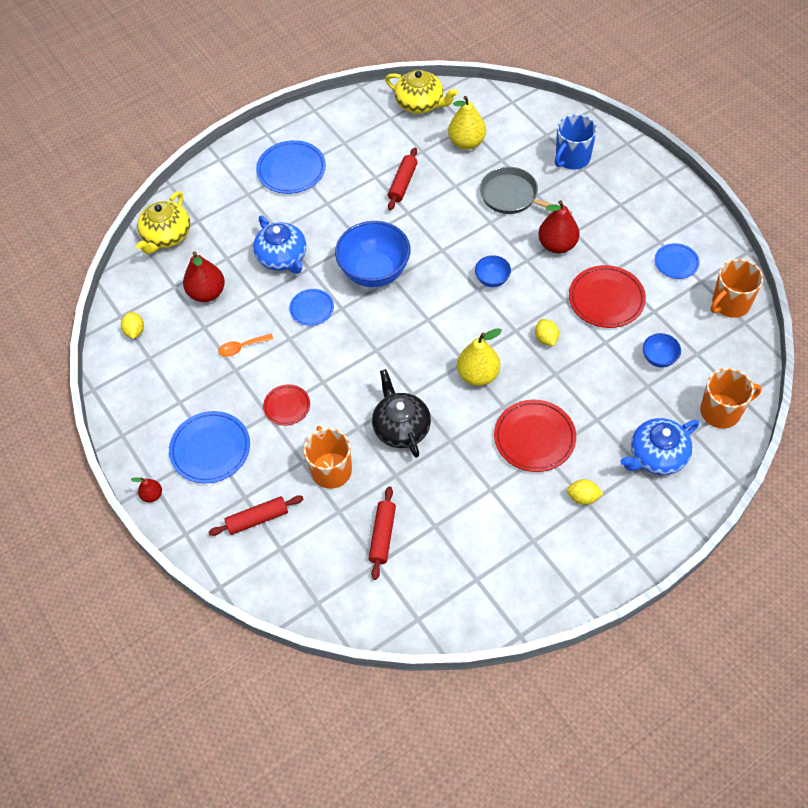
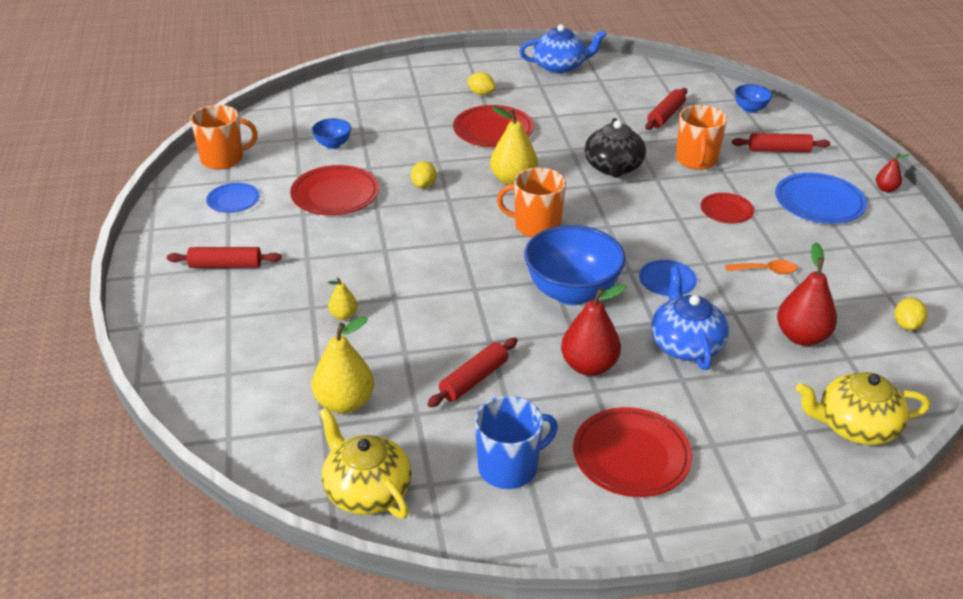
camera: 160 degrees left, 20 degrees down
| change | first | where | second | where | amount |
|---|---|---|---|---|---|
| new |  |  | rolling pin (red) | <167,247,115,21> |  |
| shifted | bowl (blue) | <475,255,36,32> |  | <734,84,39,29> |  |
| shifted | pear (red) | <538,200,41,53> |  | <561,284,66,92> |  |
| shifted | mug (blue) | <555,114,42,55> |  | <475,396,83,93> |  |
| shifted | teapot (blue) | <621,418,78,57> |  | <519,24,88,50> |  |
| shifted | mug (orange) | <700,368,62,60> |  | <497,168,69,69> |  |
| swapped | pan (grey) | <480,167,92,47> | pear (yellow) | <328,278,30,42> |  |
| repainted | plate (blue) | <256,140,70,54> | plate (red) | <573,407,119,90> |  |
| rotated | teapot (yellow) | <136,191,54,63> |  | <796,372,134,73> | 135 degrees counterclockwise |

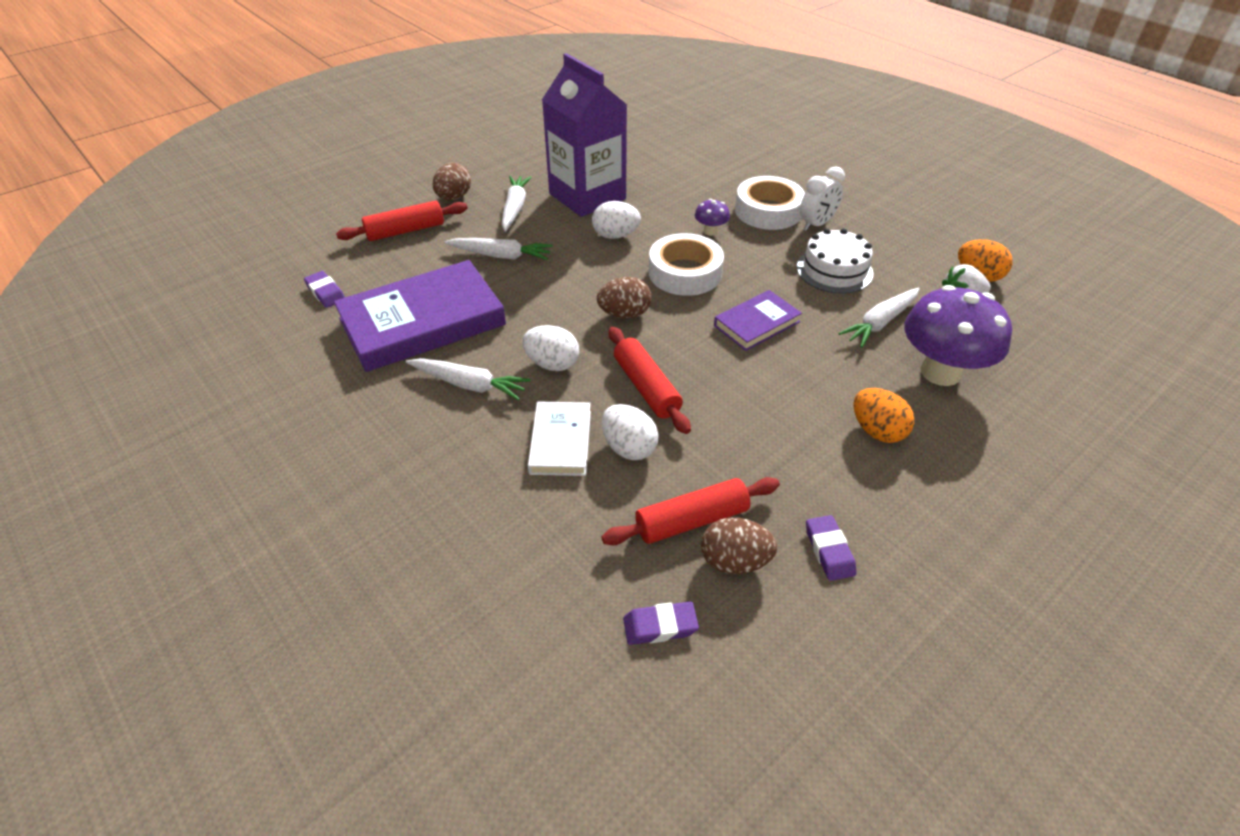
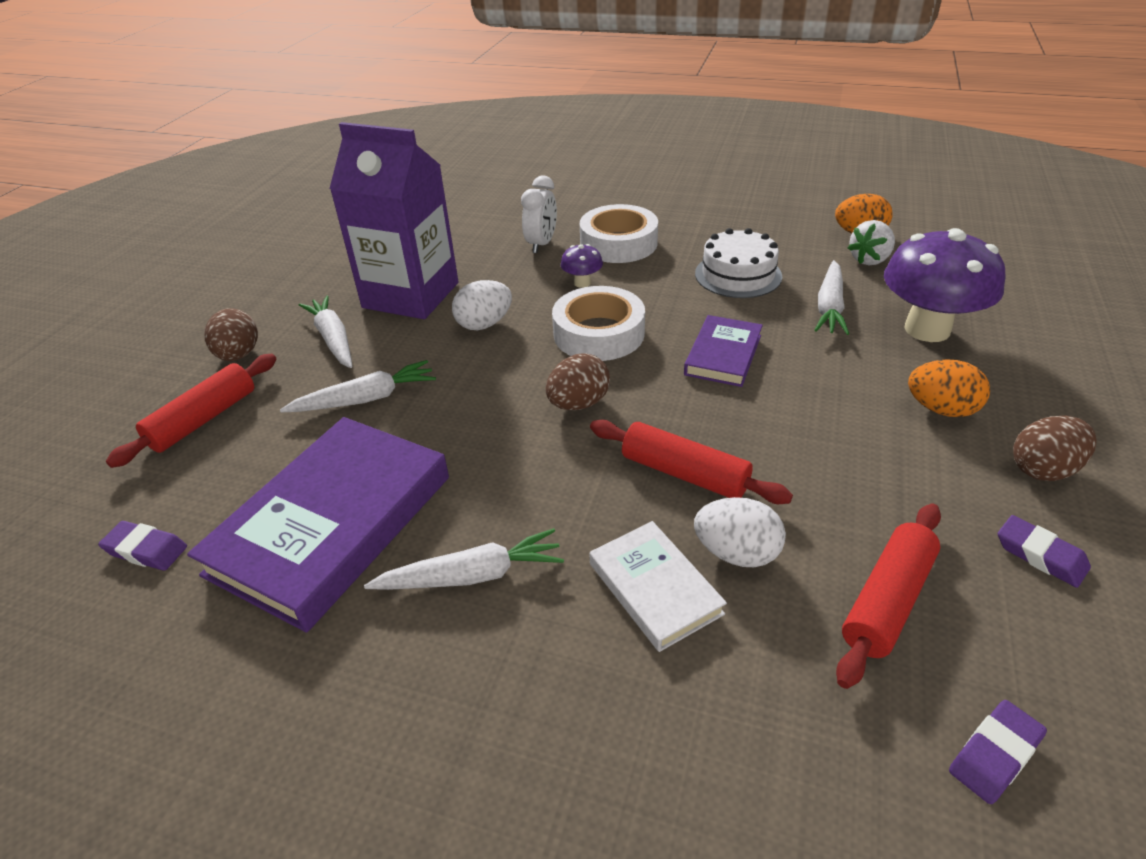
camera: 30 degrees left, 5 degrees down
| change | first | where | second | where | amount |
|---|---|---|---|---|---|
| gone | egg (white) | <522,325,57,46> |  |  |  |
| shifted | egg (brown) | <701,518,76,56> |  | <1013,416,84,65> |  |
| shifted | clock (white) | <800,166,45,65> |  | <521,175,36,78> |  |

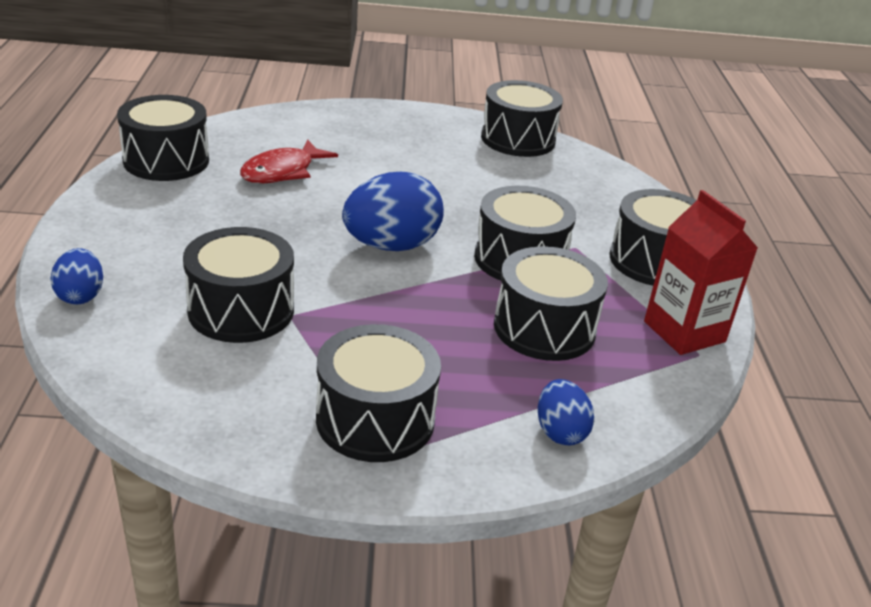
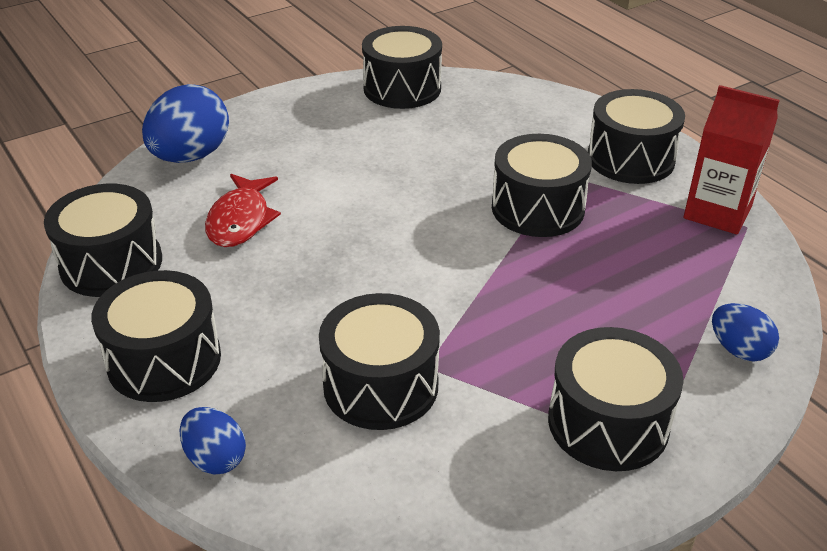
camera: 30 degrees left, 5 degrees up
| change | first | where | second | where | amount |
|---|---|---|---|---|---|
| shifted | egg (blue) | <342,172,102,79> |  | <142,84,87,79> |  |
| shifted | drum (black) | <494,246,114,115> |  | <91,270,130,132> |  |

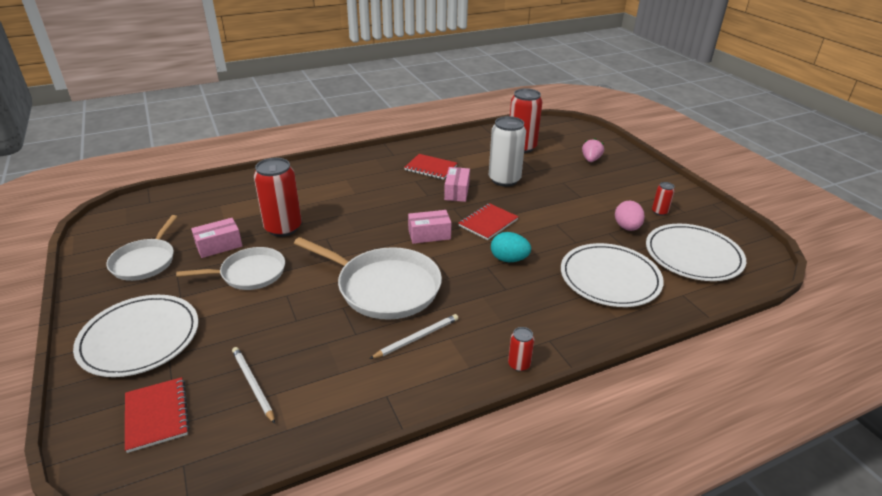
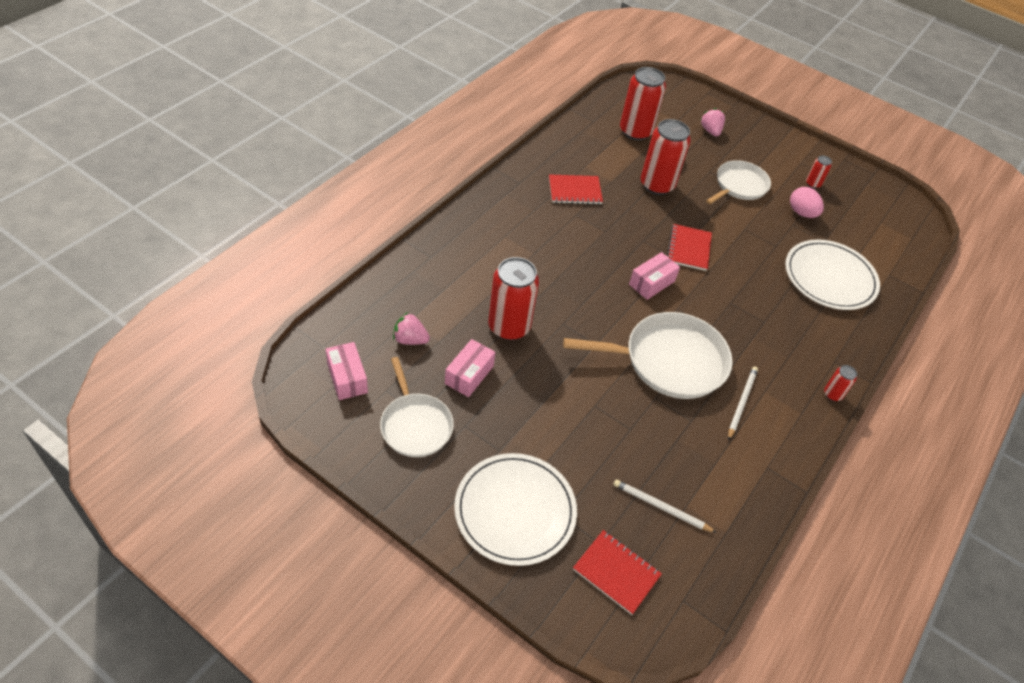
camera: 35 degrees left, 15 degrees up
| change | first | where | second | where | amount |
|---|---|---|---|---|---|
| gone | egg (turquoise) | <491,232,40,30> |  |  |  |
| gone | plate (white) | <646,224,100,57> |  |  |  |
| new |  |  | strawberry (pink) | <393,312,37,33> |  |
| shifted | pan (white) | <176,247,109,43> |  | <706,160,65,44> |  |
| shifted | box (pink) | <444,167,26,35> |  | <325,342,43,58> |  |
| repainted | can (white) | <489,116,37,71> | can (red) | <641,119,50,76> |  |

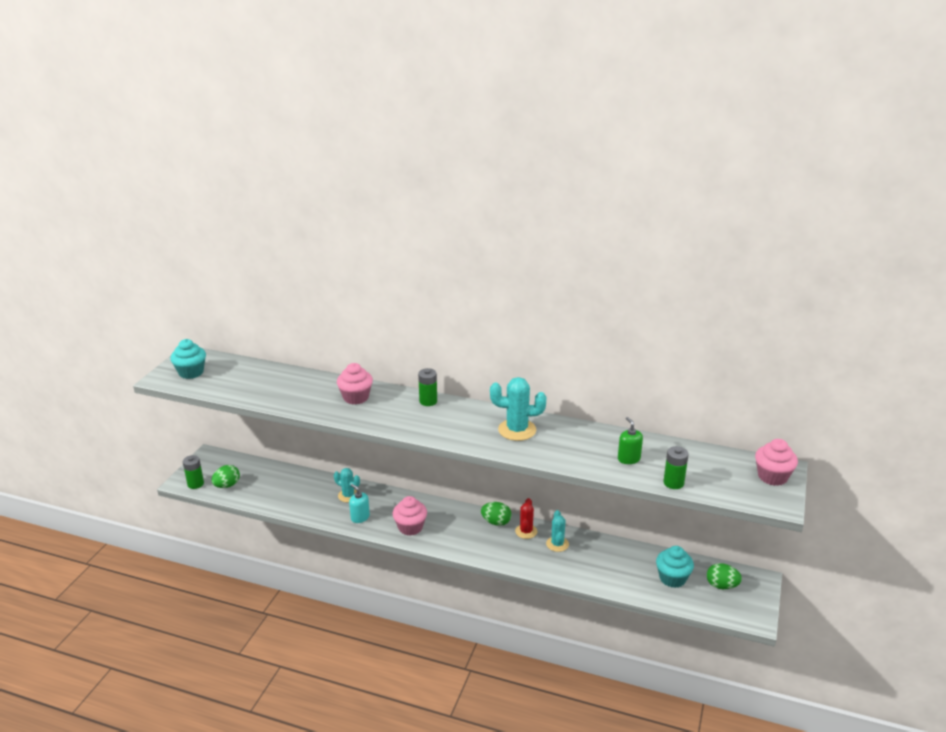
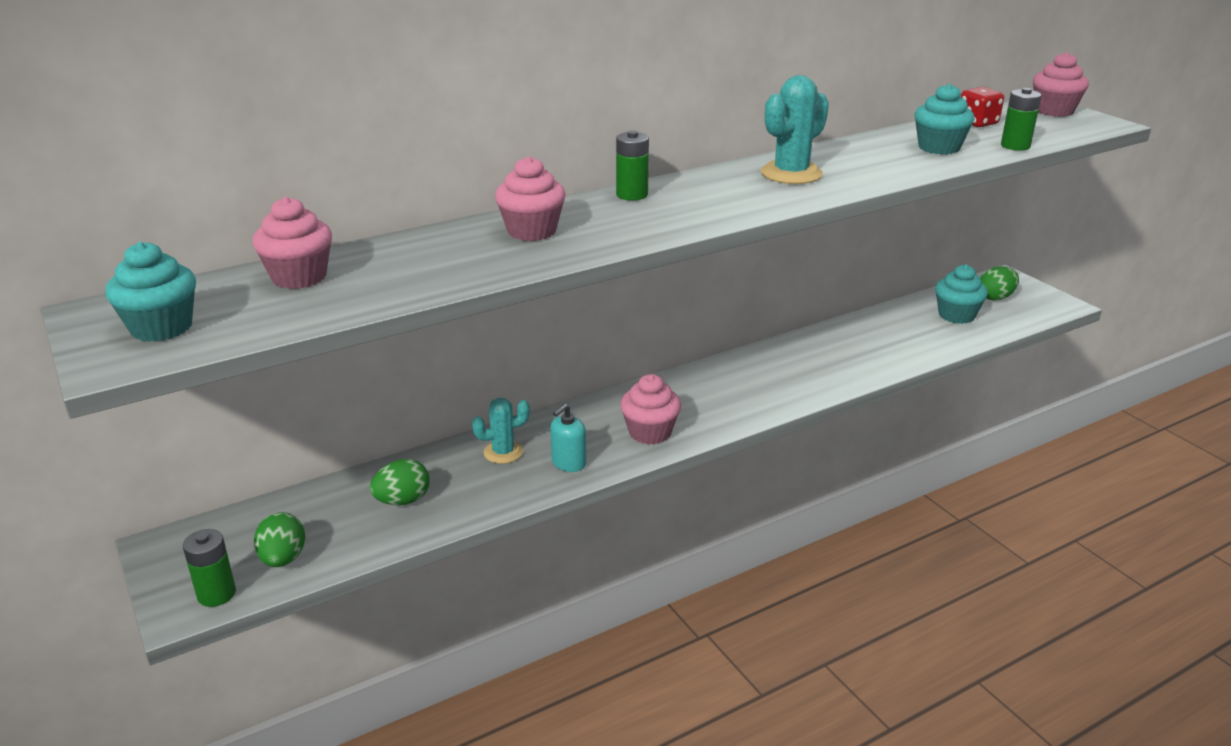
camera: 50 degrees left, 0 degrees up
| change | first | where | second | where | amount |
|---|---|---|---|---|---|
| gone | cactus (red) | <515,498,22,41> |  |  |  |
| gone | cactus (turquoise) | <546,510,23,42> |  |  |  |
| new |  |  | cupcake (pink) | <252,197,80,92> |  |
| new |  |  | dice (red) | <961,87,43,40> |  |
| shifted | egg (green) | <481,502,31,24> |  | <370,459,60,46> |  |
| swapped | soap dispenser (green) | <618,417,25,47> | cupcake (turquoise) | <914,83,61,72> |  |
| rotated | soap dispenser (turquoise) | <349,484,21,39> |  | <550,404,36,68> | 45 degrees counterclockwise |

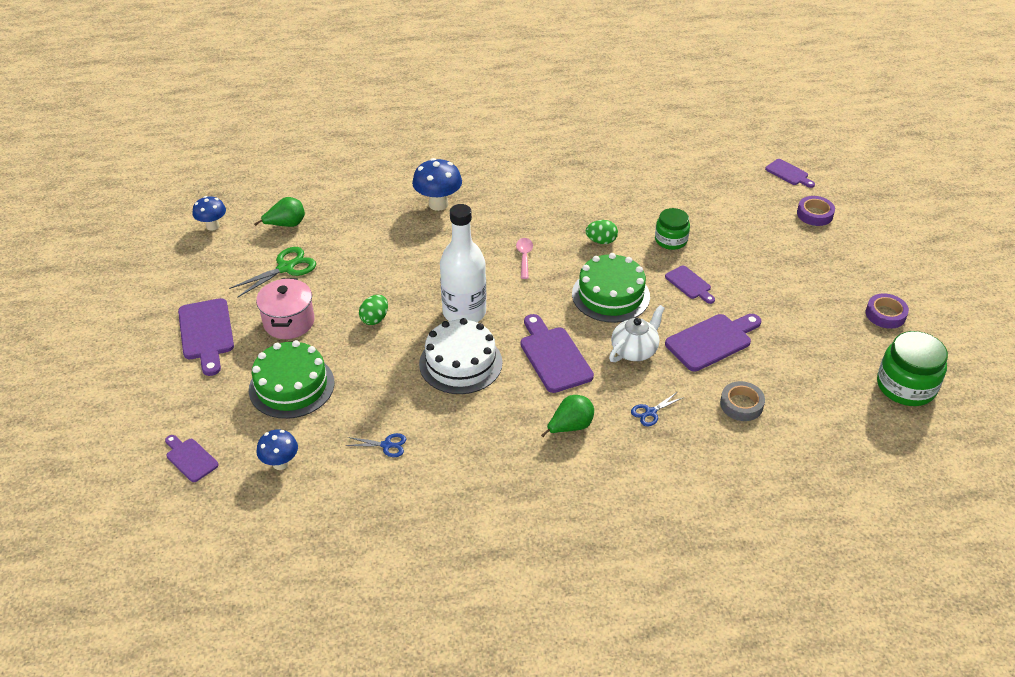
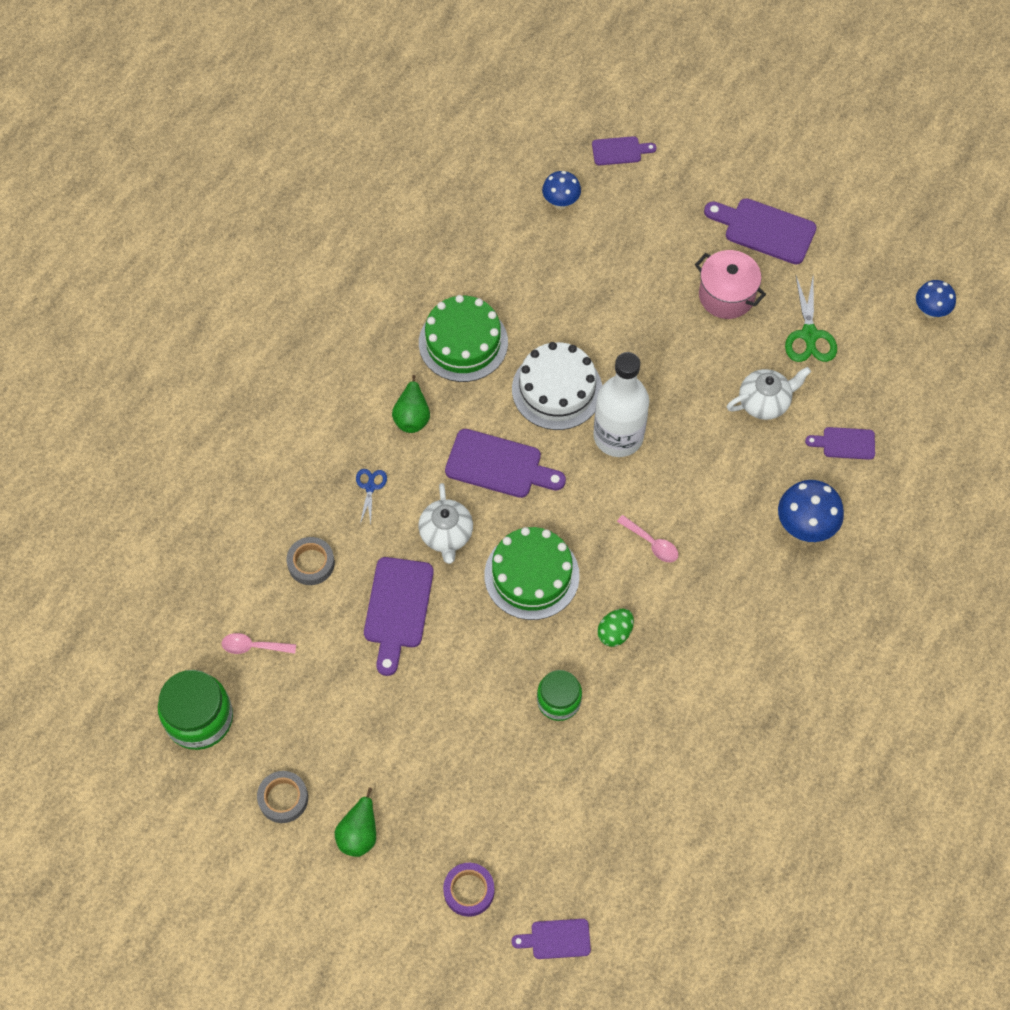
camera: 130 degrees right, 20 degrees up
| change | first | where | second | where | amount |
|---|---|---|---|---|---|
| gone | scissors (blue) | <346,433,60,24> |  |  |  |
| gone | egg (green) | <359,295,29,30> |  |  |  |
| new |  |  | spoon (pink) | <222,633,74,21> |  |
| new |  |  | teapot (white) | <727,367,84,53> |  |
| shifted | cake (green) | <249,340,85,79> |  | <419,295,89,87> |  |
| shifted | pear (green) | <254,197,51,30> |  | <335,787,41,70> |  |
| shifted | cutting board (purple) | <665,265,50,39> |  | <805,427,70,33> |  |
| repainted | tape (purple) | <866,293,43,36> | tape (grey) | <257,771,51,52> |  |

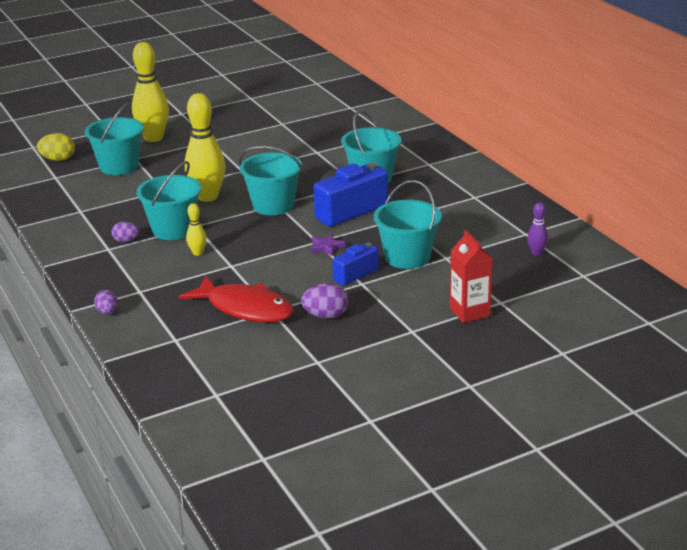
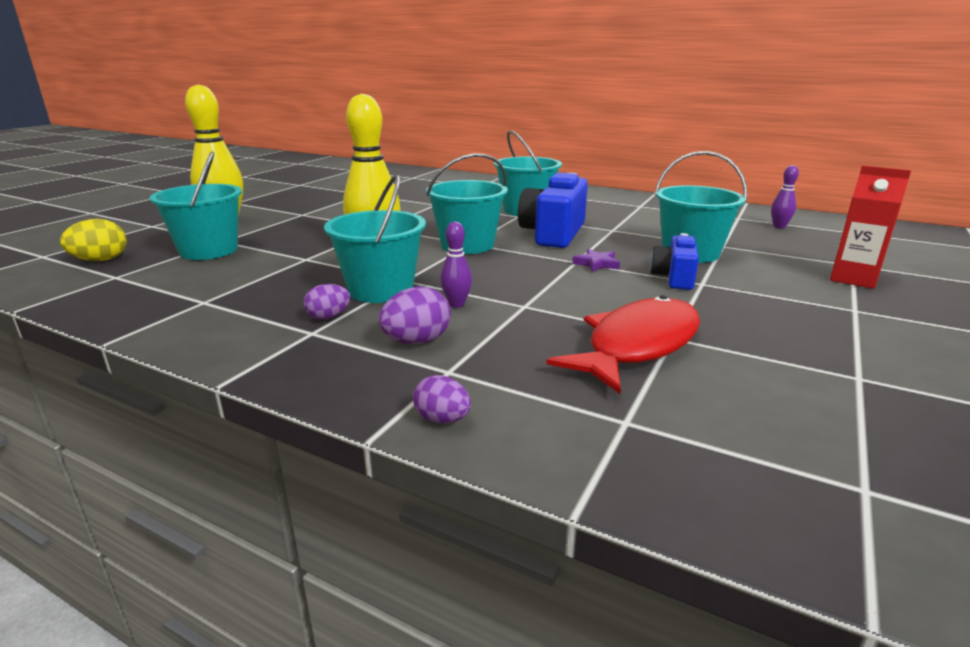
camera: 35 degrees left, 5 degrees down
| change | first | where | second | where | amount |
|---|---|---|---|---|---|
| shifted | egg (purple) | <301,283,47,36> |  | <378,286,73,58> |  |
| repainted | bowling pin (yellow) | <186,203,21,53> | bowling pin (purple) | <441,222,31,86> |  |
| rotated | fish (red) | <179,276,115,46> |  | <547,295,153,99> | 45 degrees counterclockwise |

